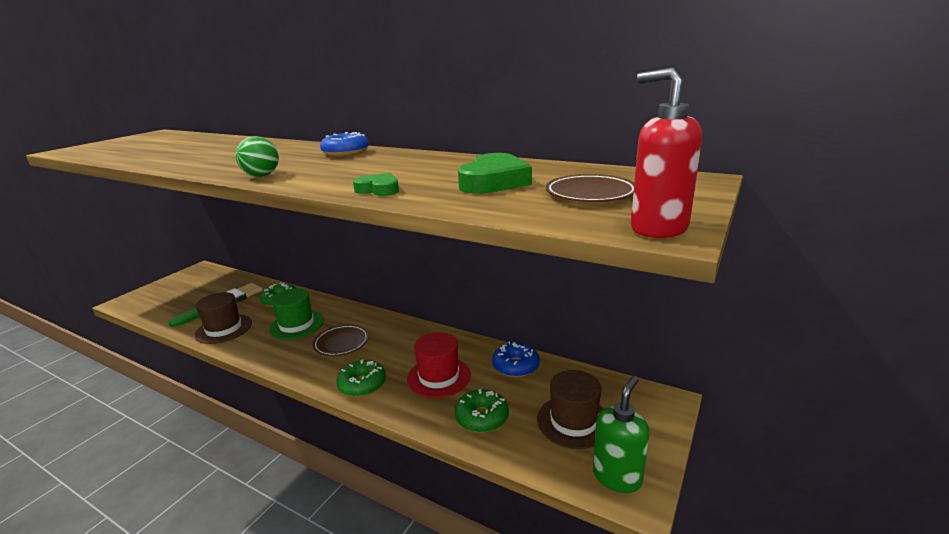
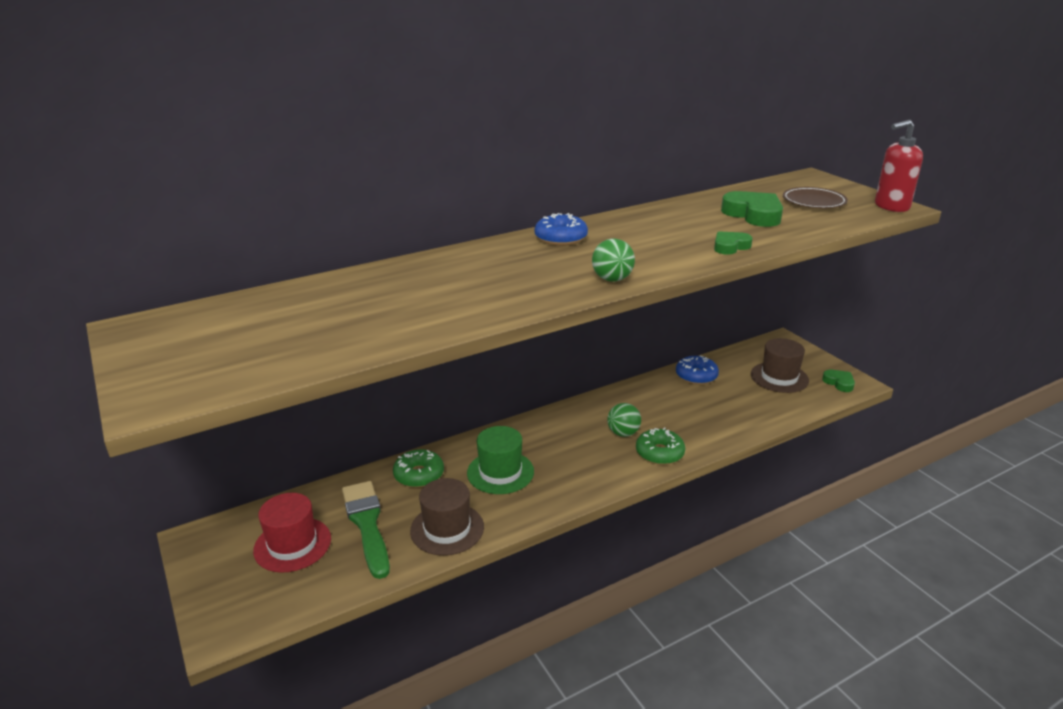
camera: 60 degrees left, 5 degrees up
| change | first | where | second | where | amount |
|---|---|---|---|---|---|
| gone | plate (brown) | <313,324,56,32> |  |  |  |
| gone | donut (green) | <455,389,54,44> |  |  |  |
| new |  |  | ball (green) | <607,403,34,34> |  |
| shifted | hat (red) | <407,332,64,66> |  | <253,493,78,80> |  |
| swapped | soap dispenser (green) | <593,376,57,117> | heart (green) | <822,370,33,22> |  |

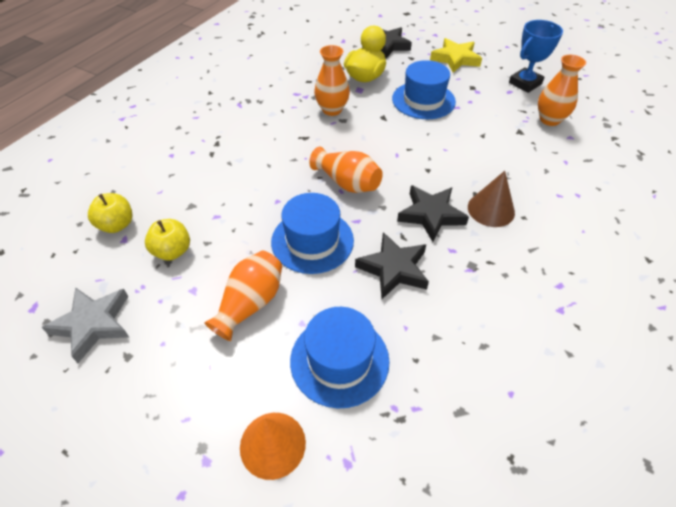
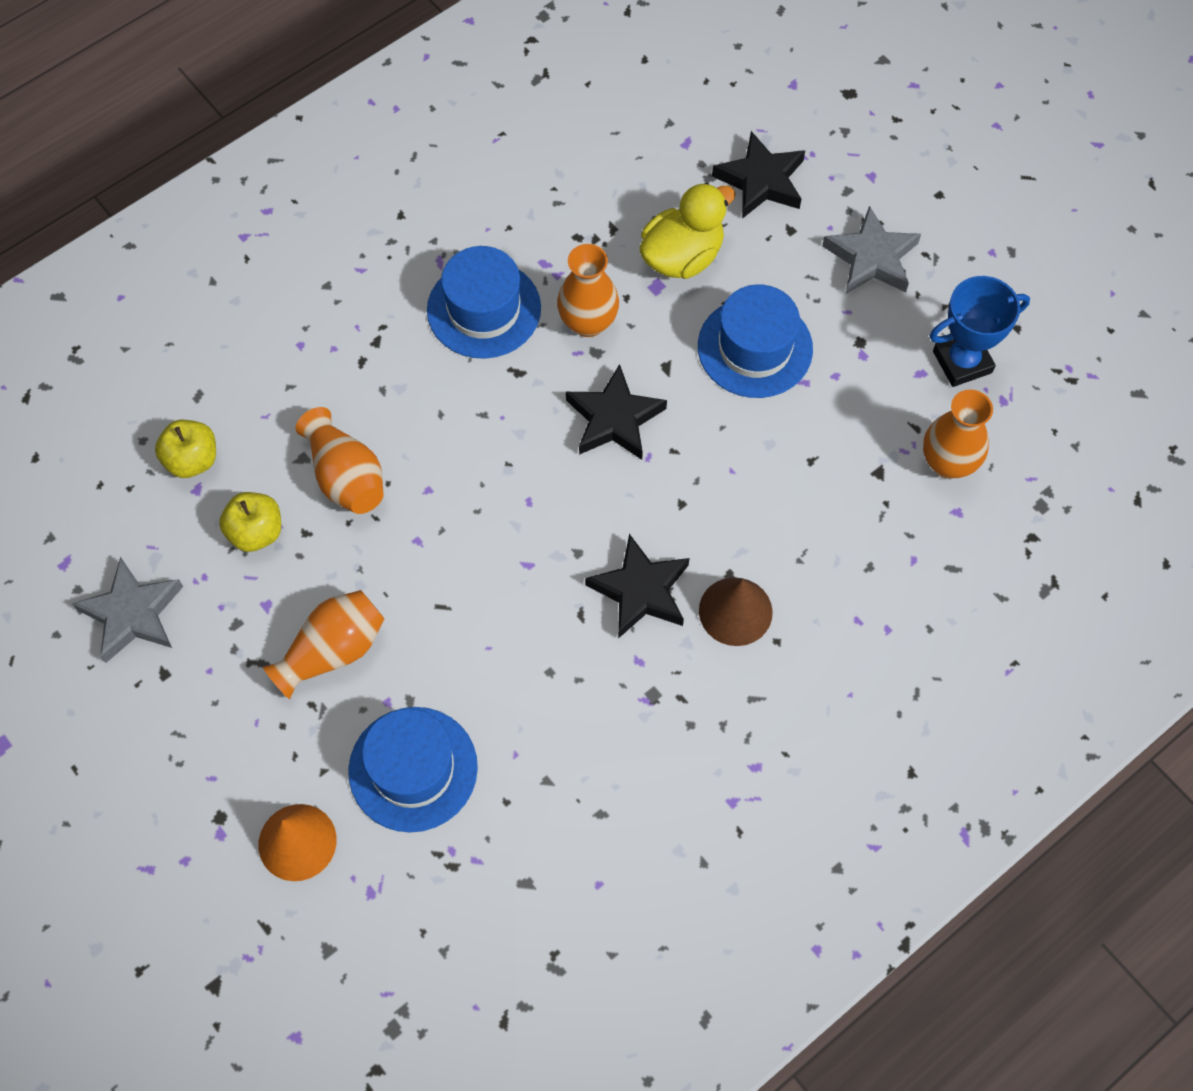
camera: 20 degrees right, 15 degrees up
| change | first | where | second | where | amount |
|---|---|---|---|---|---|
| shifted | hat (blue) | <271,193,83,81> |  | <427,246,114,113> |  |
| shifted | vase (orange) | <309,146,74,47> |  | <296,407,87,107> |  |
| shifted | star (black) | <355,232,74,67> |  | <566,364,101,96> |  |
| repainted | star (yellow) | <430,38,52,35> | star (grey) | <822,206,99,88> |  |

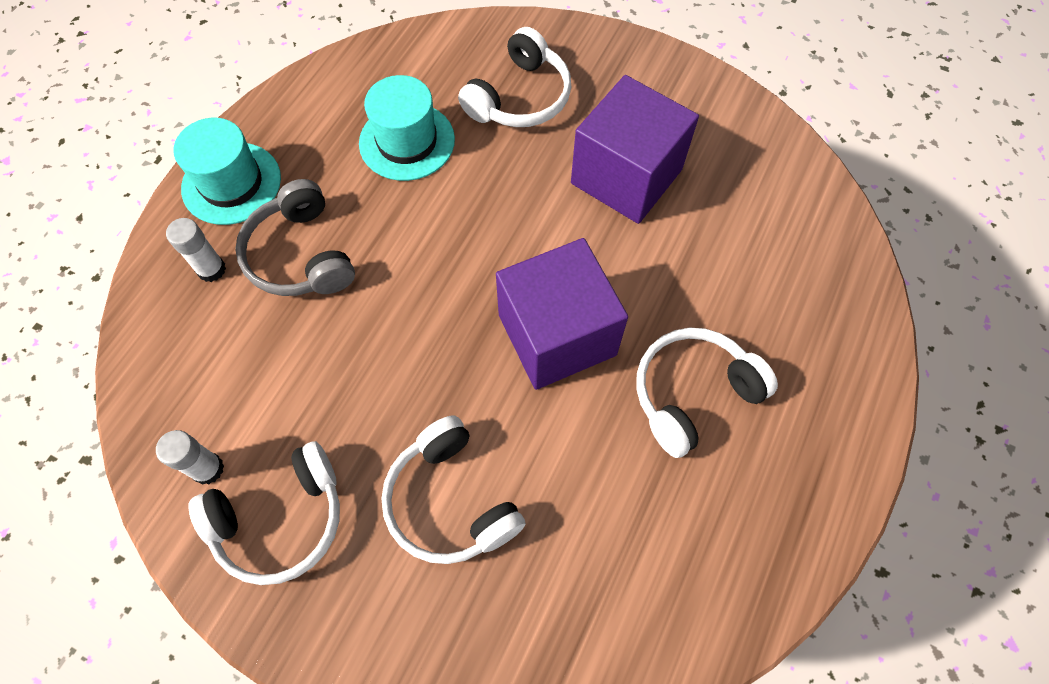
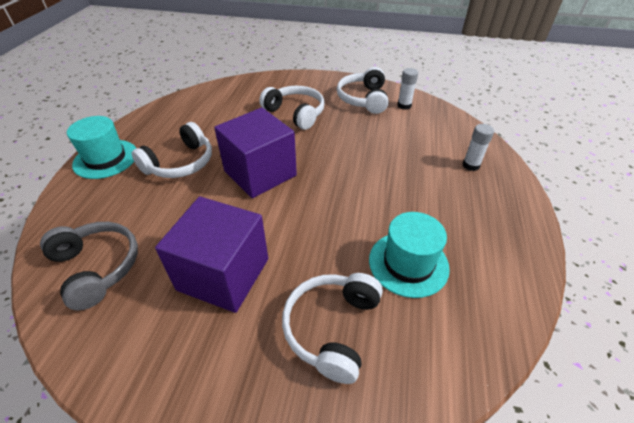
camera: 165 degrees right, 20 degrees down
| change | first | where | second | where | amount |
|---|---|---|---|---|---|
| shifted | hat (turquoise) | <174,118,107,107> |  | <67,116,69,63> |  |
| shifted | headphones (grey) | <235,179,120,117> |  | <40,222,98,88> |  |
| rotated | headphones (white) | <188,441,152,144> |  | <337,67,51,47> | 45 degrees counterclockwise |

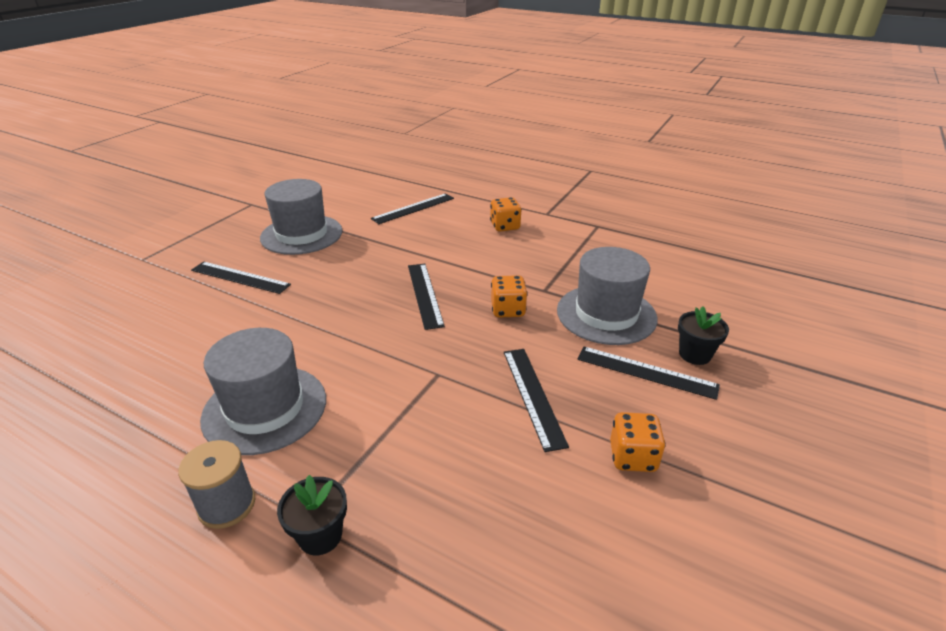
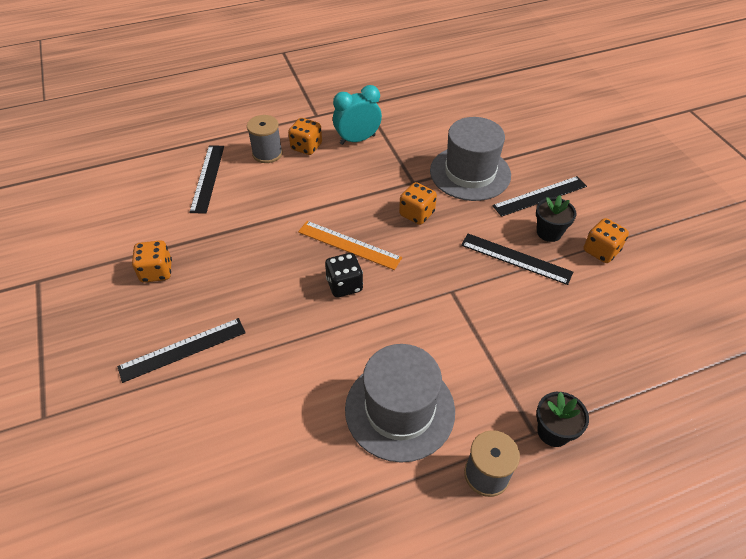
camera: 50 degrees left, 15 degrees up
| change | first | where | second | where | amount |
|---|---|---|---|---|---|
| new |  |  | spool (grey) | <247,115,36,48> |  |
| new |  |  | dice (black) | <325,253,38,45> |  |
| new |  |  | clock (turquoise) | <333,85,49,60> |  |
| shifted | flower pot (black) | <678,306,51,59> |  | <536,195,40,47> |  |
| swapped | hat (grey) | <260,179,83,76> | dice (orange) | <132,240,40,43> |  |
| repainted | ruler (black) | <408,264,37,66> | ruler (orange) | <298,221,104,49> |  |

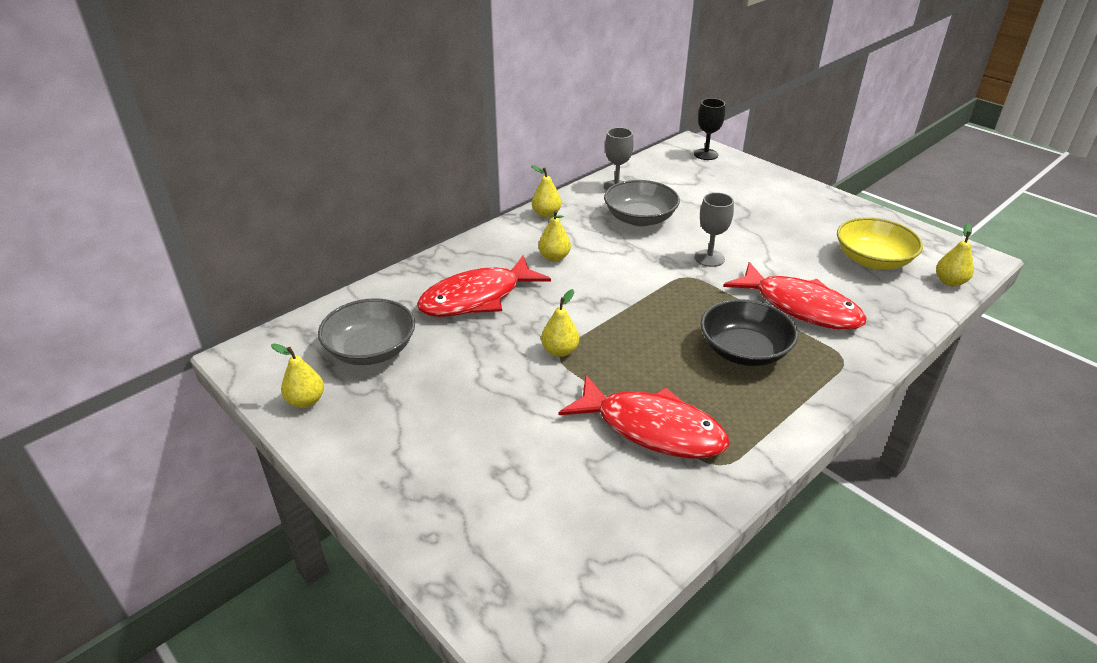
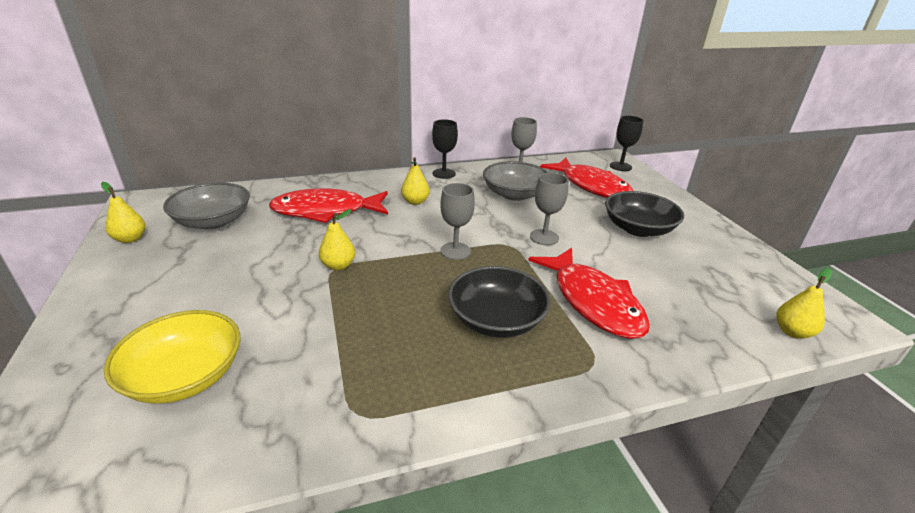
camera: 25 degrees right, 5 degrees down
| change | first | where | second | where | amount |
|---|---|---|---|---|---|
| new |  |  | goblet (grey) | <440,183,35,77> |  |
| new |  |  | bowl (black) | <605,191,79,46> |  |
| shifted | fish (red) | <558,375,171,83> |  | <540,158,93,40> |  |
| shifted | bowl (yellow) | <837,217,86,52> |  | <104,310,137,94> |  |
| swapped | pear (yellow) | <531,165,30,53> | goblet (black) | <432,119,26,60> |  |

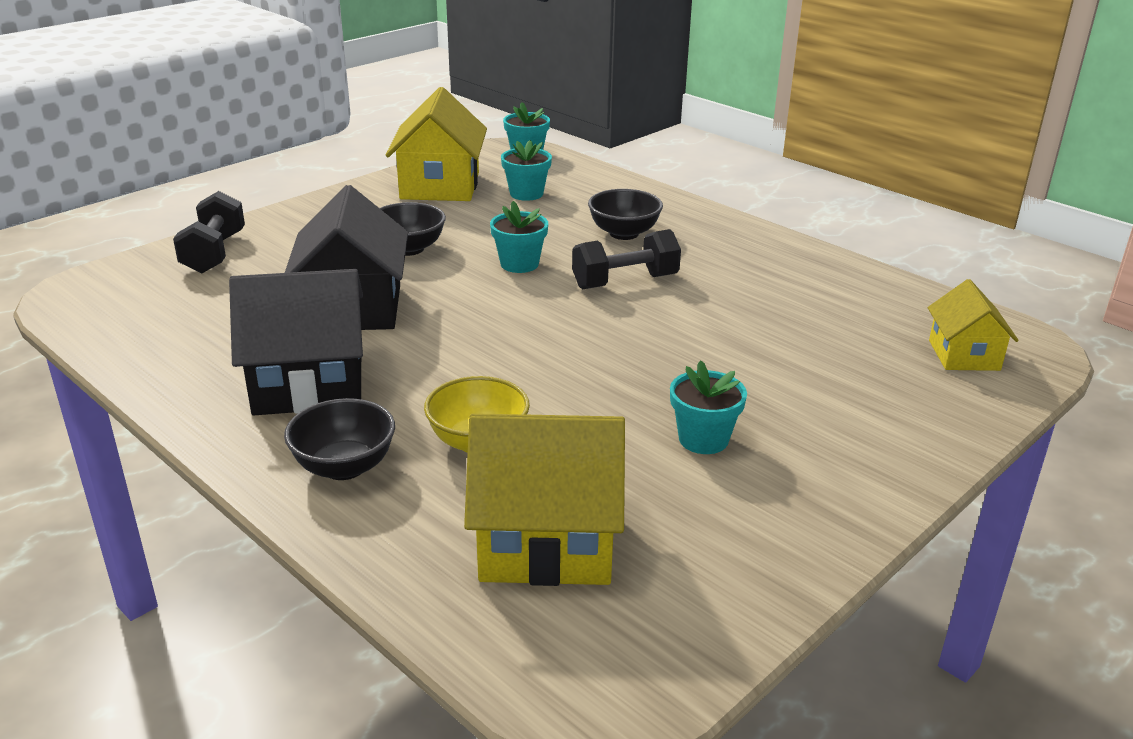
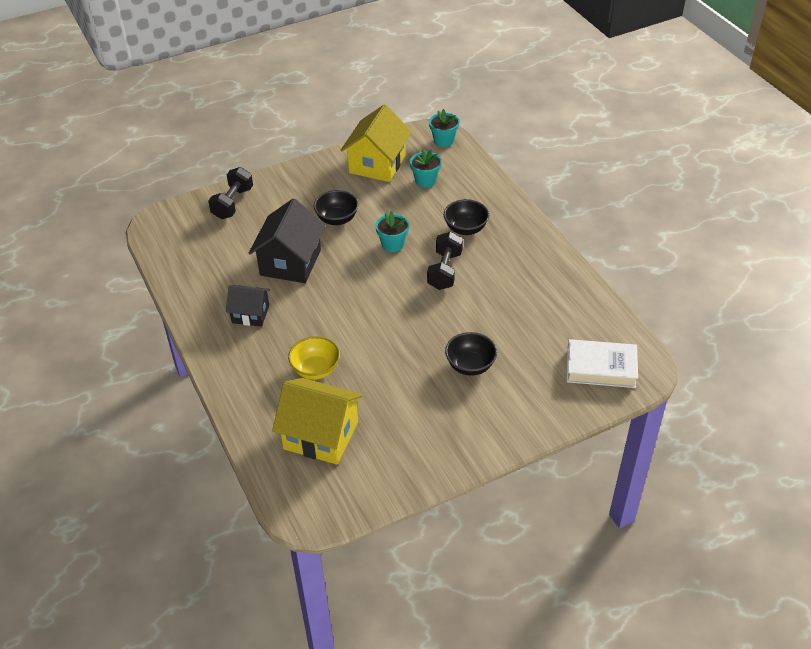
camera: 20 degrees right, 15 degrees up
| change | first | where | second | where | amount |
|---|---|---|---|---|---|
| gone | flower pot (turquoise) | <670,360,77,94> |  |  |  |
| shifted | bowl (black) | <284,398,111,82> |  | <445,332,52,44> |  |
| swapped | house (yellow) | <928,279,91,92> | book (white) | <567,339,71,49> |  |
| rotated | dumbbell (black) | <572,229,109,60> |  | <427,232,36,58> | 75 degrees counterclockwise |
| scaled | house (black) | <229,269,134,146> |  | <226,285,44,42> | x0.59 |

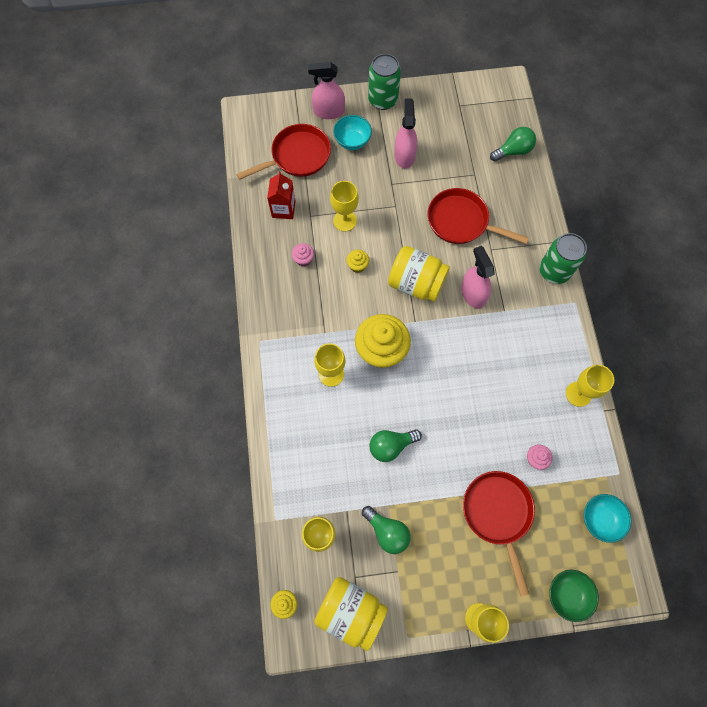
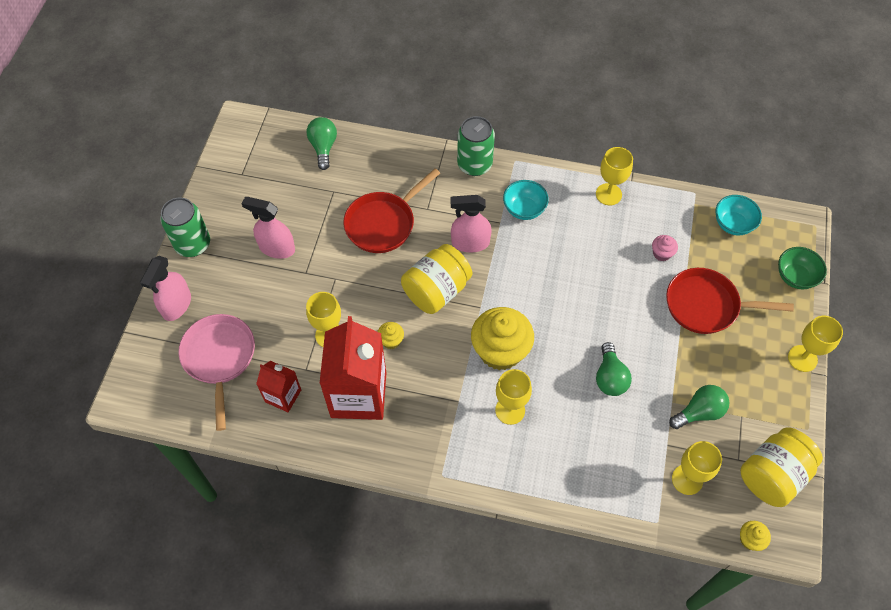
camera: 70 degrees left, 10 degrees down
| change | first | where | second | where | amount |
|---|---|---|---|---|---|
| shifted | bowl (turquoise) | <333,115,39,35> |  | <503,180,46,40> |  |
| swapped | cupcake (pink) | <291,243,23,24> | carton (red) | <319,316,67,104> |  |
| repainted | pan (red) | <236,124,95,56> | pan (pink) | <178,314,77,117> |  |

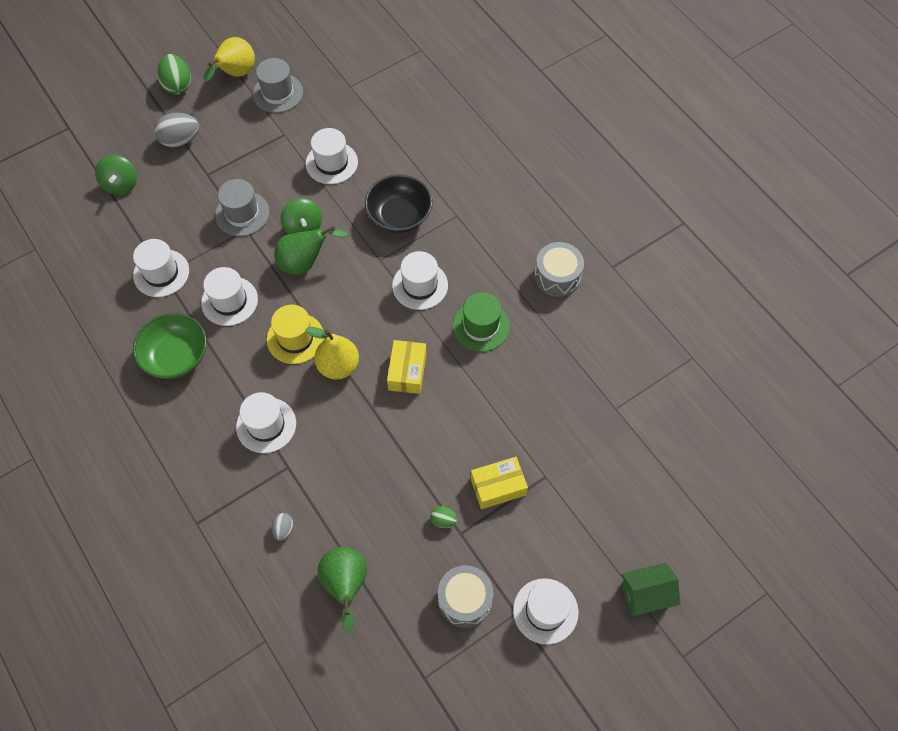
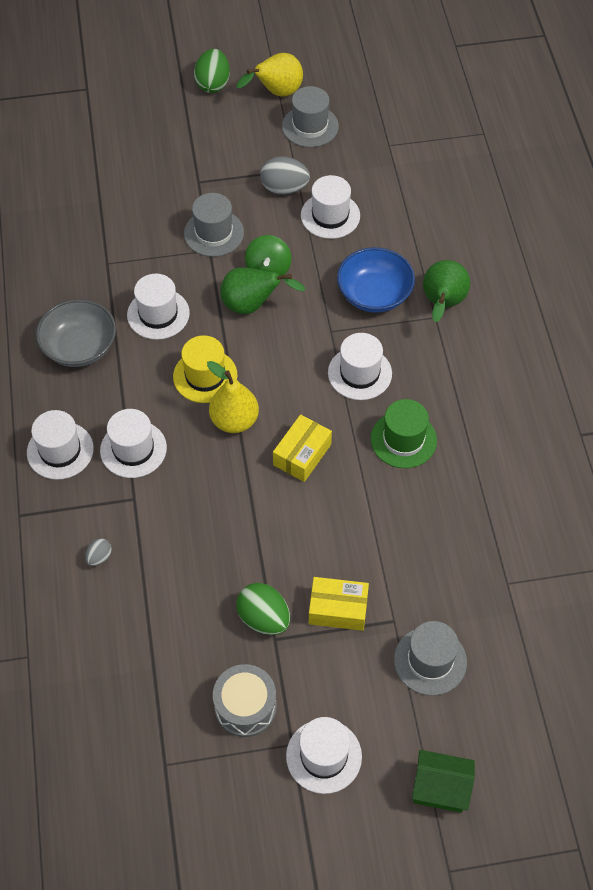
camera: 25 degrees right, 5 degrees down
| change | first | where | second | where | amount |
|---|---|---|---|---|---|
| gone | spinning top (green) | <95,155,42,40> |  |  |  |
| gone | drum (grey) | <534,242,50,55> |  |  |  |
| new |  |  | hat (grey) | <394,621,73,75> |  |
| shifted | hat (white) | <133,239,56,58> |  | <27,410,67,70> |  |
| shifted | egg (grey) | <154,113,45,34> |  | <260,156,50,39> |  |
| shifted | pear (green) | <317,547,50,86> |  | <423,260,47,62> |  |
| repainted | bowl (green) | <133,313,74,66> | bowl (grey) | <36,299,80,68> |  |
| repainted | bowl (black) | <365,174,68,59> | bowl (blue) | <337,247,78,66> |  |
| scaled | egg (green) | <430,506,28,22> |  | <236,583,54,52> | x1.90 |

